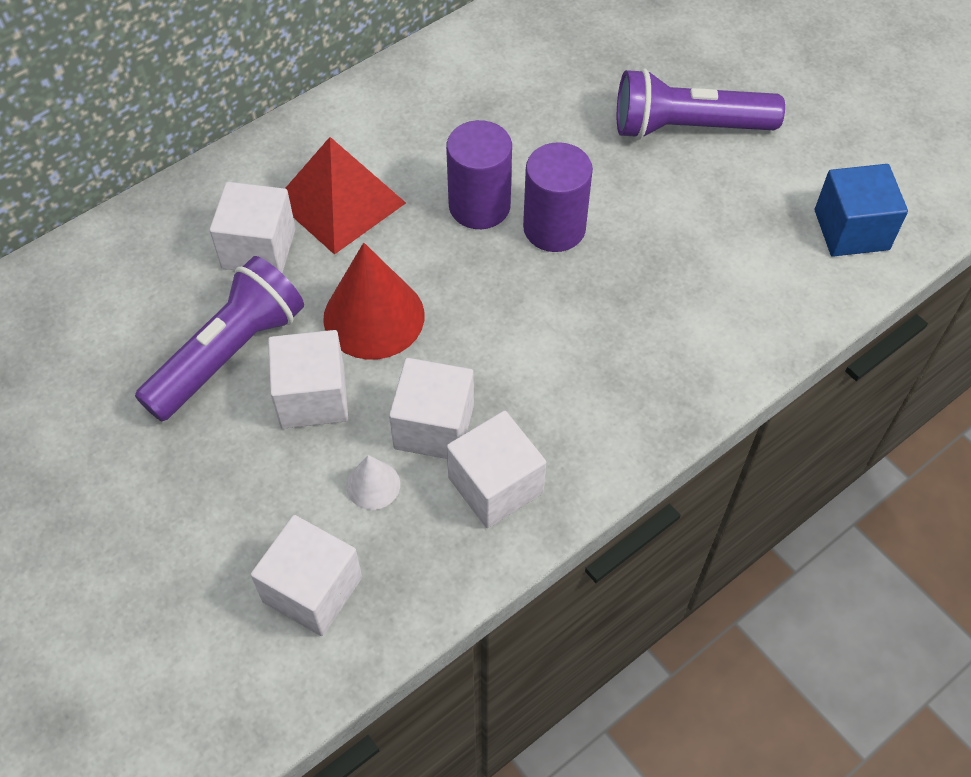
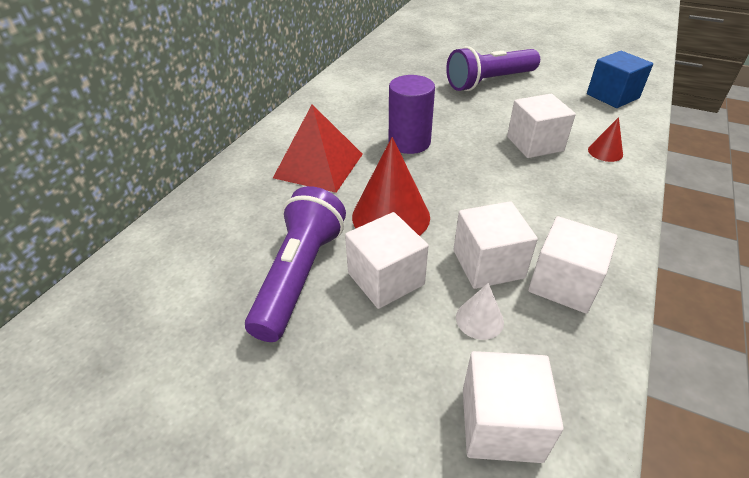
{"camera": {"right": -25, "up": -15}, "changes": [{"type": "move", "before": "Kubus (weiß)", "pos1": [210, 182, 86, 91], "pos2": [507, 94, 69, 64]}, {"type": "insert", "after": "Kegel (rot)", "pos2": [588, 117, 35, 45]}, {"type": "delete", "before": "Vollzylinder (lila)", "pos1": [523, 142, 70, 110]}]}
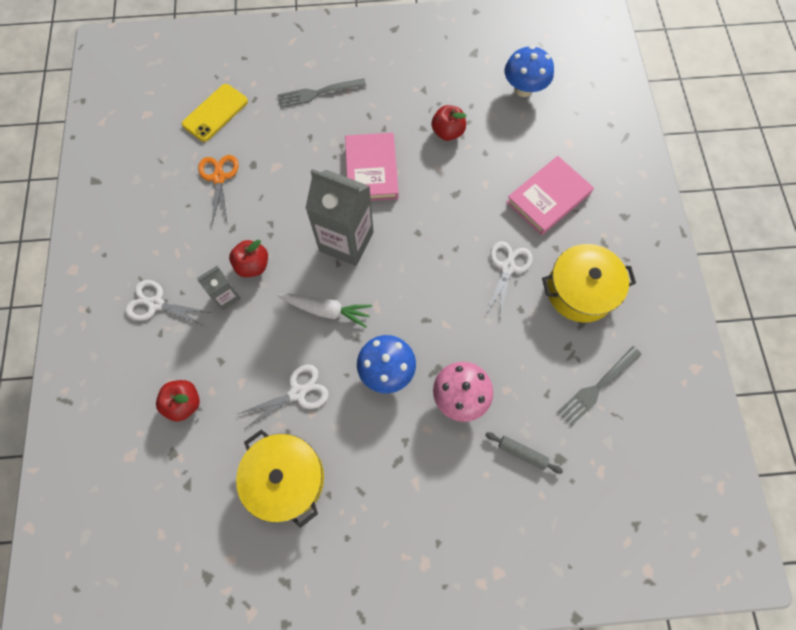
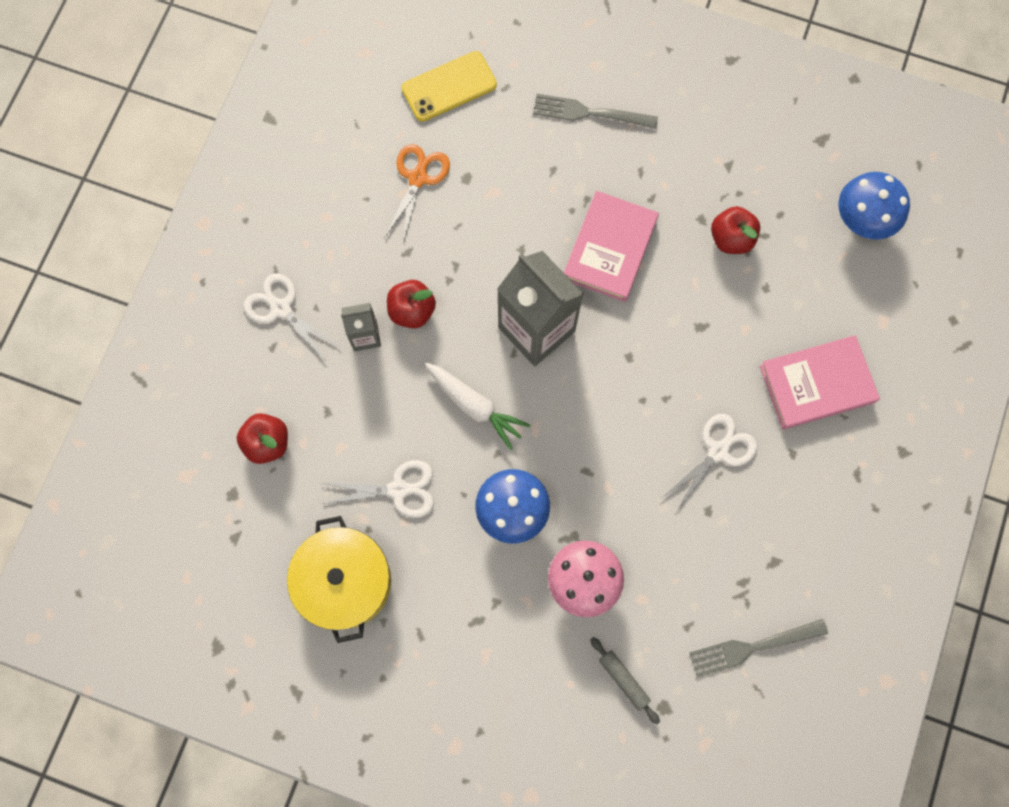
{"camera": {"right": 25, "up": 5}, "changes": [{"type": "delete", "before": "Kochtopf (gelb)", "pos1": [542, 244, 94, 79]}]}
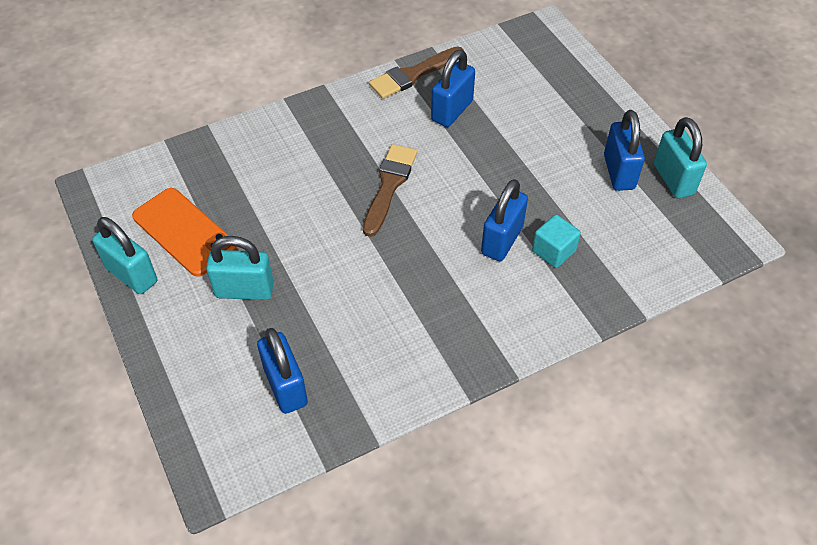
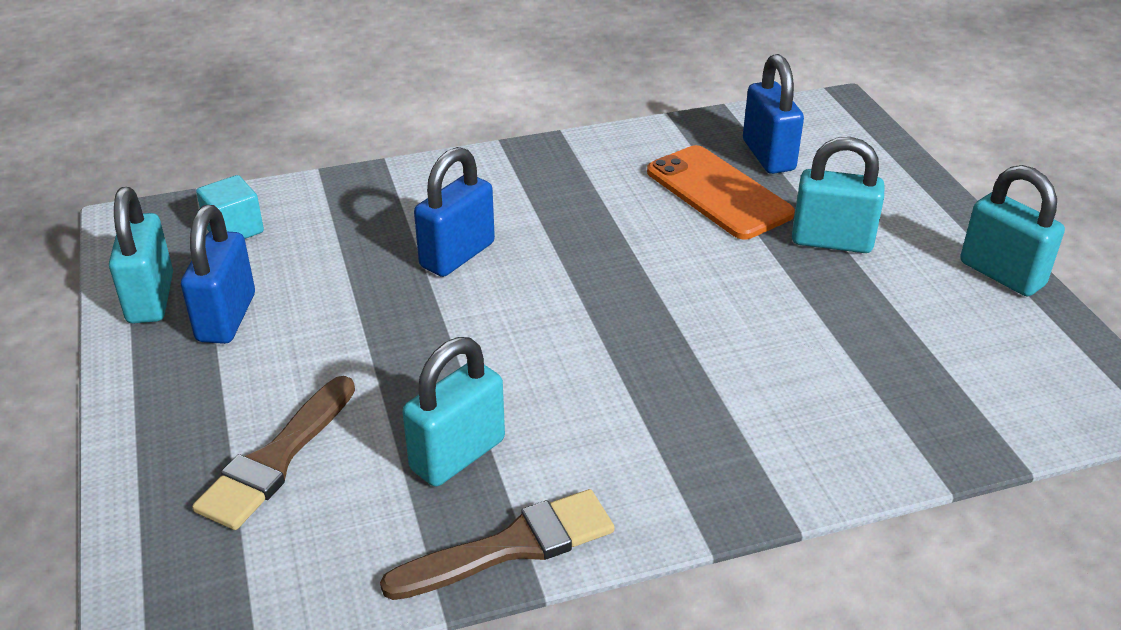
{"camera": {"right": -170, "up": -15}, "changes": [{"type": "move", "before": "Pinsel (braun)", "pos1": [363, 144, 54, 93], "pos2": [192, 376, 163, 154]}, {"type": "move", "before": "Kubus (türkis)", "pos1": [532, 214, 49, 54], "pos2": [196, 175, 68, 64]}, {"type": "recolor", "before": "Vorhängeschloss (blau)", "after": "Vorhängeschloss (türkis)", "pos1": [431, 50, 44, 77], "pos2": [402, 337, 103, 150]}, {"type": "move", "before": "Handy (orange)", "pos1": [132, 188, 105, 89], "pos2": [647, 145, 148, 94]}]}
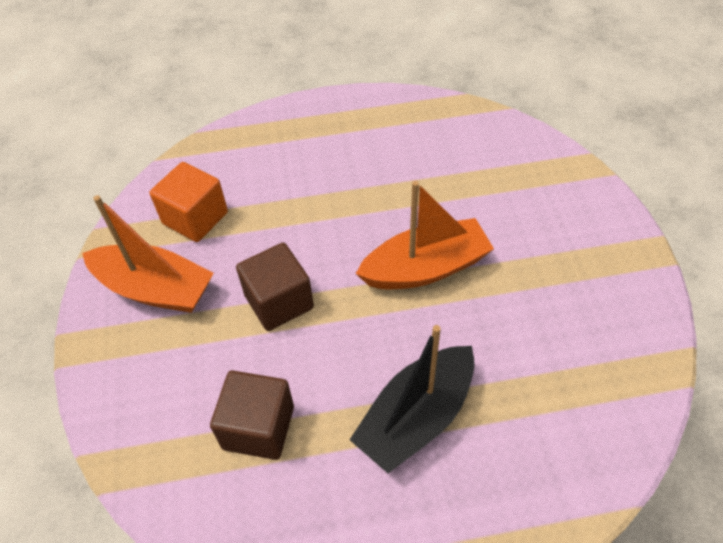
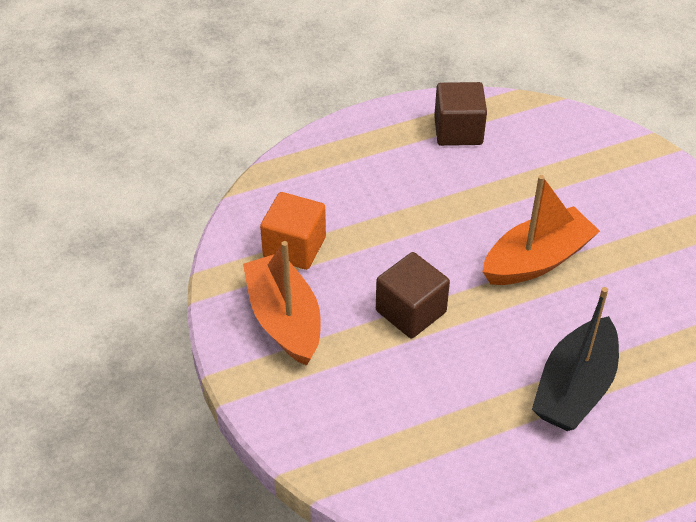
{"camera": {"right": -15, "up": -5}, "changes": [{"type": "rotate", "before": "Boot (orange)", "pos1": [82, 195, 132, 118], "pos2": [243, 241, 78, 125], "turn": -120}, {"type": "move", "before": "Kubus (braun)", "pos1": [210, 370, 84, 90], "pos2": [434, 82, 53, 64]}]}
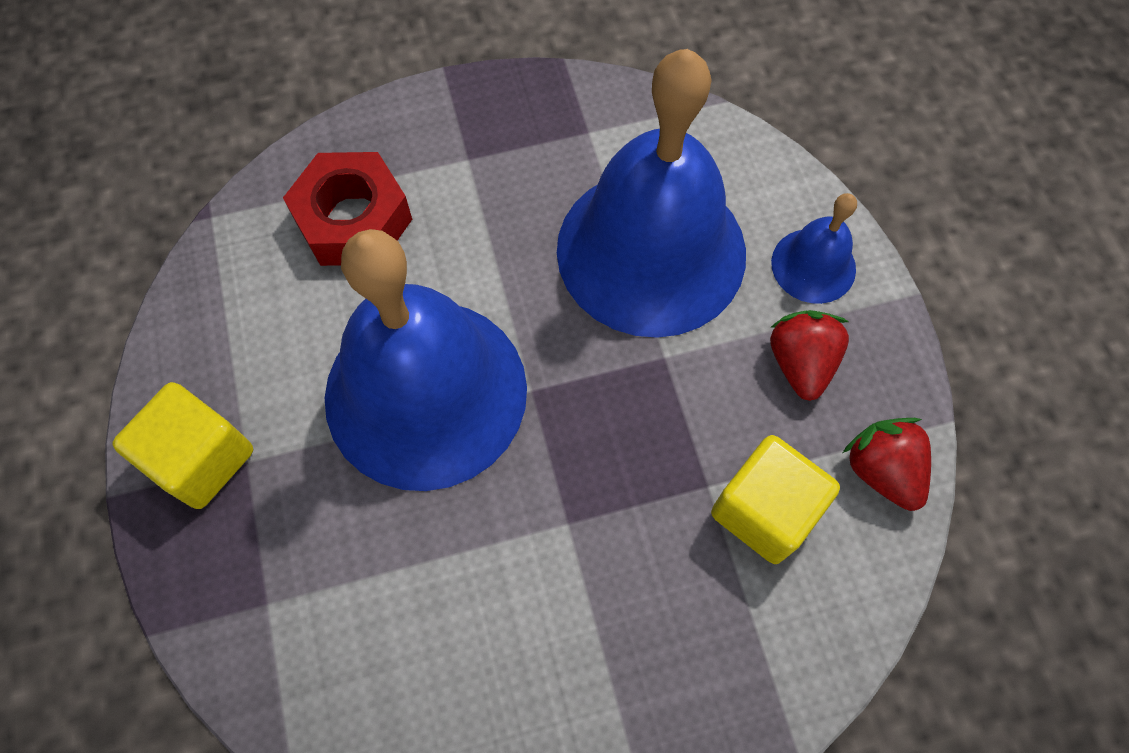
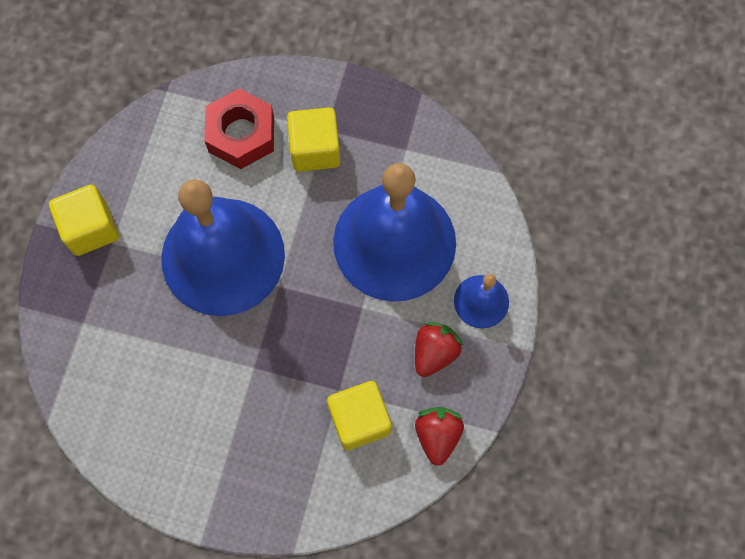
{"camera": {"right": 30, "up": 5}, "changes": [{"type": "insert", "after": "Kubus (gelb)", "pos2": [287, 108, 53, 64]}]}
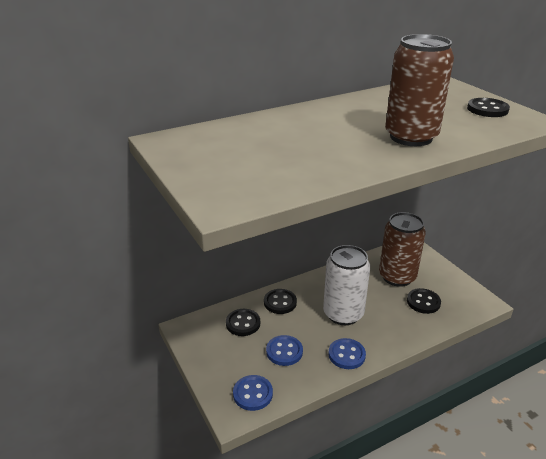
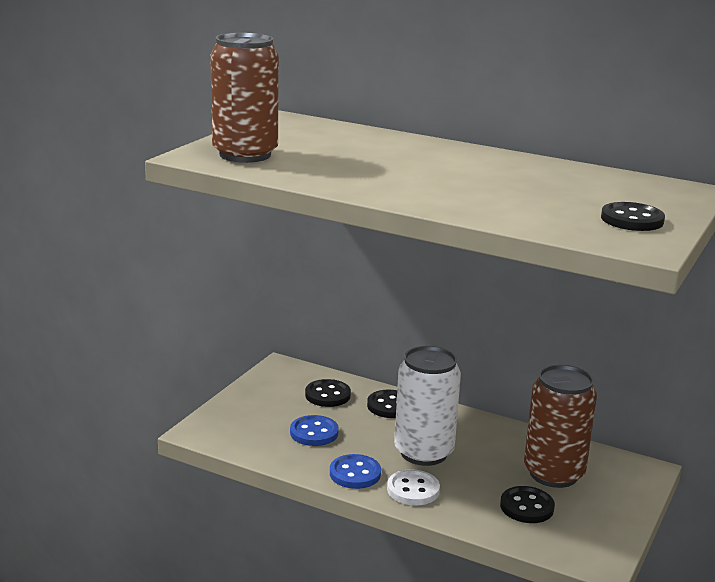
{"camera": {"right": 55, "up": -10}, "changes": [{"type": "move", "before": "Dose (braun)", "pos1": [385, 34, 69, 112], "pos2": [210, 32, 69, 131]}, {"type": "insert", "after": "Knopf (weiß)", "pos2": [387, 469, 53, 37]}, {"type": "delete", "before": "Knopf (blau)", "pos1": [233, 375, 40, 36]}]}
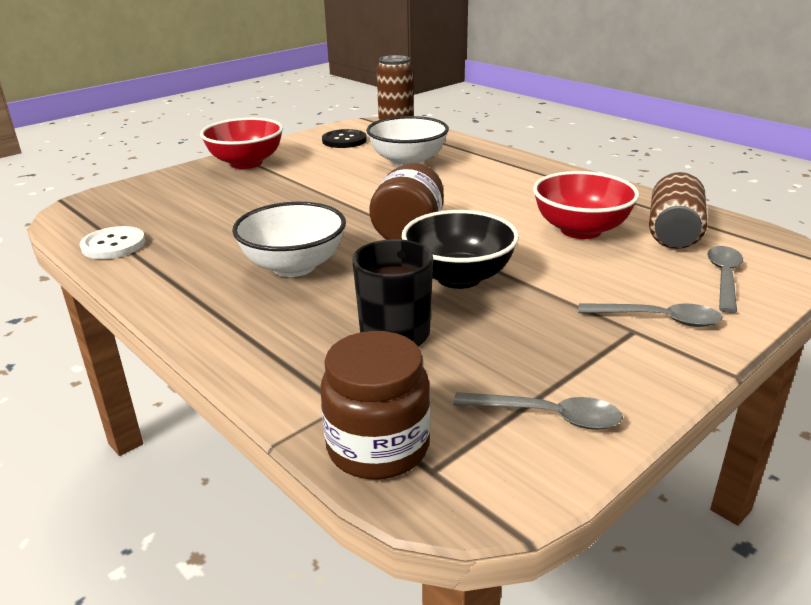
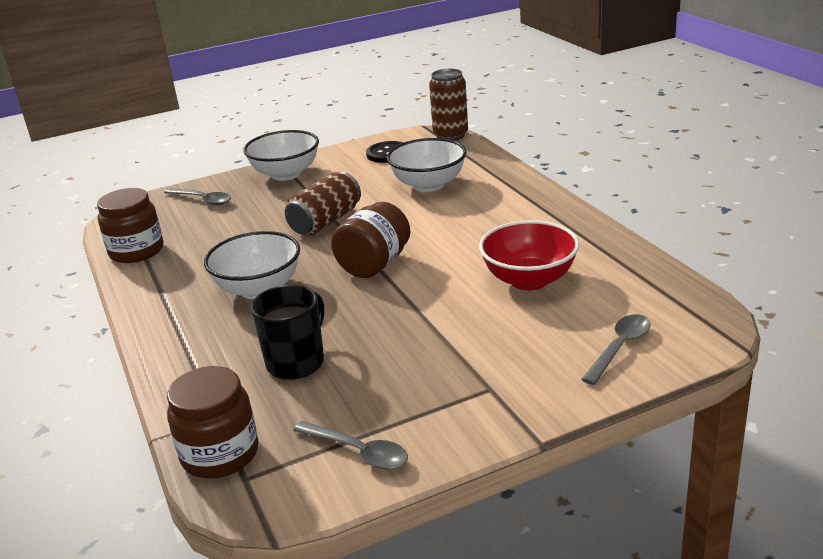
{"camera": {"right": 20, "up": 0}, "changes": [{"type": "replace", "before": "Knopf (weiß)", "after": "Einmachglas (braun)", "pos1": [80, 226, 65, 33], "pos2": [97, 188, 66, 75]}, {"type": "move", "before": "Löffel (grau)", "pos1": [578, 303, 145, 24], "pos2": [164, 188, 67, 17]}, {"type": "recolor", "before": "Schüssel (rot)", "after": "Schüssel (weiß)", "pos1": [200, 118, 83, 51], "pos2": [243, 130, 76, 51]}, {"type": "move", "before": "Dose (braun)", "pos1": [649, 172, 58, 77], "pos2": [285, 172, 76, 63]}, {"type": "delete", "before": "Schüssel (schwarz)", "pos1": [402, 210, 117, 79]}]}
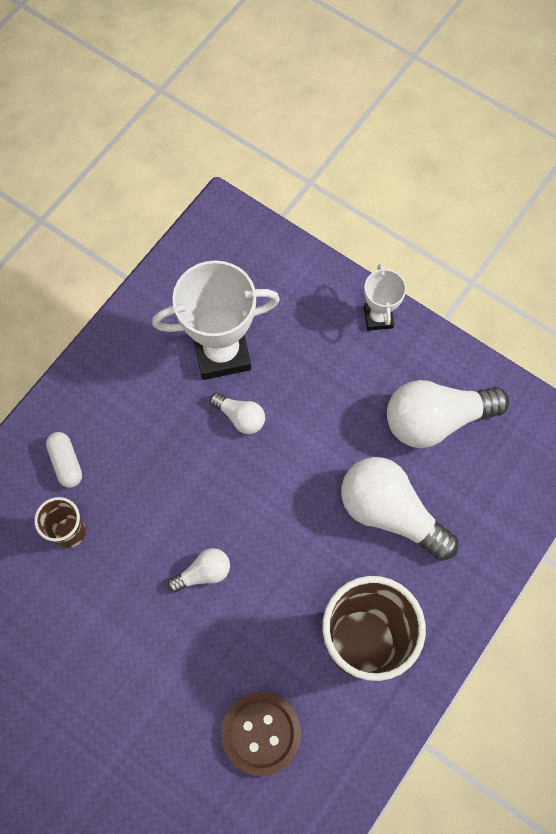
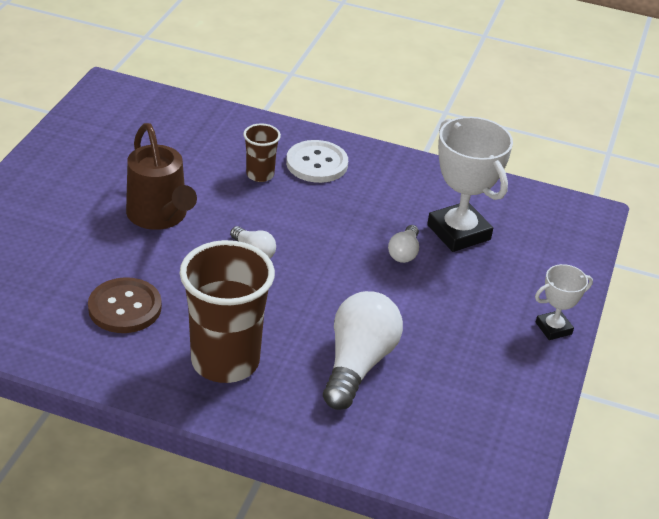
{"camera": {"right": 70, "up": -30}, "changes": [{"type": "insert", "after": "Gießkanne (braun)", "pos2": [126, 123, 71, 107]}, {"type": "replace", "before": "Kapsel (weiß)", "after": "Knopf (weiß)", "pos1": [46, 432, 36, 56], "pos2": [286, 140, 62, 43]}, {"type": "delete", "before": "Glühbirne (weiß)", "pos1": [387, 380, 122, 68]}]}
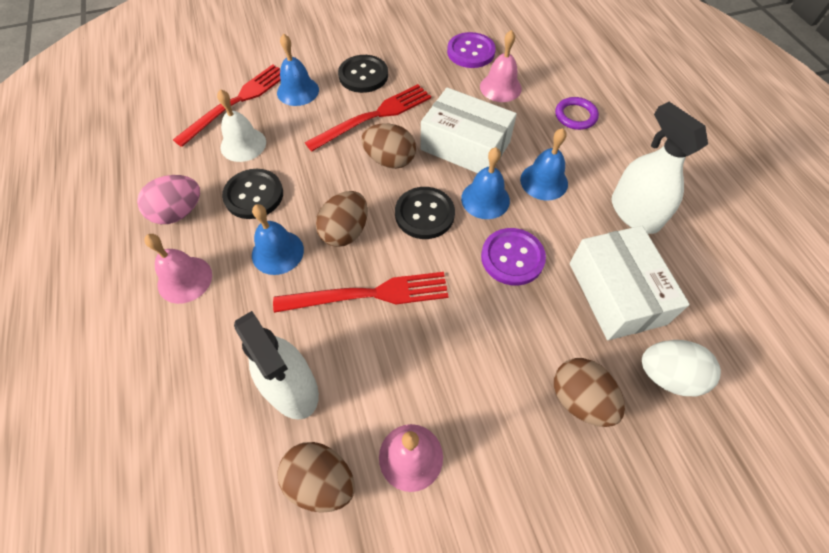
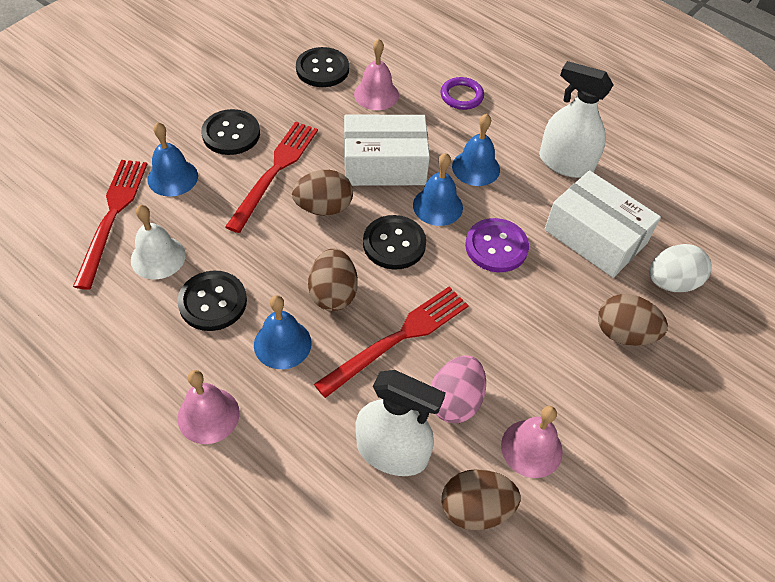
{"camera": {"right": -35, "up": -5}, "changes": [{"type": "recolor", "before": "Knopf (lila)", "after": "Knopf (schwarz)", "pos1": [447, 32, 49, 36], "pos2": [296, 47, 53, 40]}, {"type": "move", "before": "Ei (rosa)", "pos1": [137, 175, 63, 49], "pos2": [431, 355, 55, 68]}]}
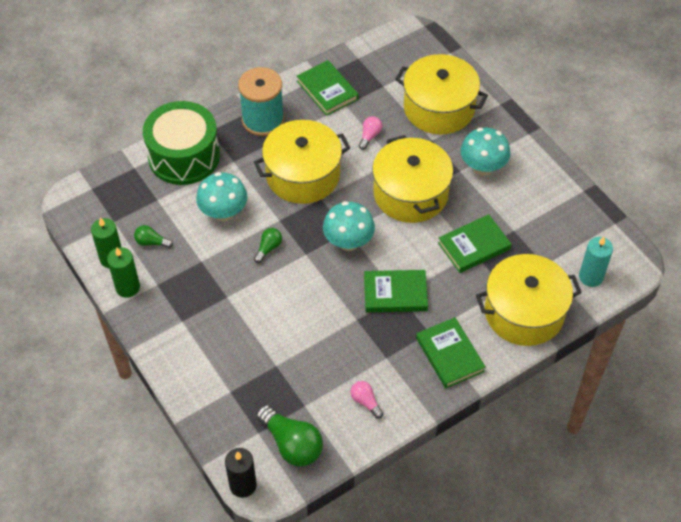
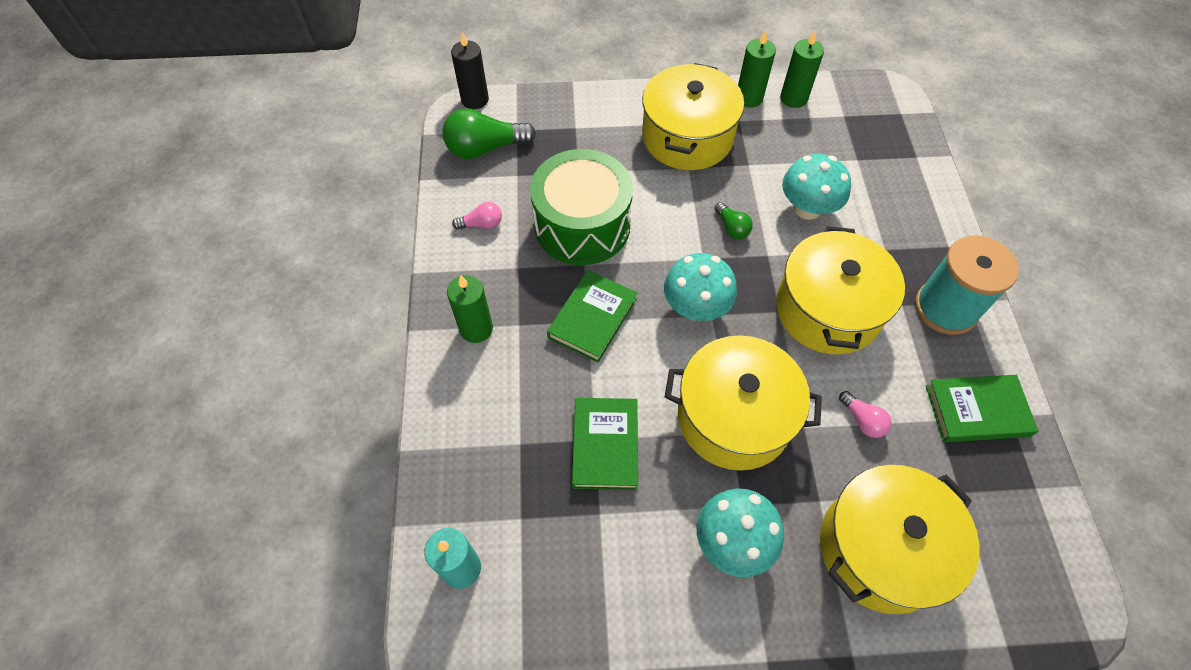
{"camera": {"right": 120, "up": 5}, "changes": [{"type": "replace", "before": "Buch (grün)", "after": "Kerze (grün)", "pos1": [416, 317, 70, 72], "pos2": [447, 275, 46, 68]}, {"type": "move", "before": "Trommel (grün)", "pos1": [143, 101, 77, 84], "pos2": [530, 149, 103, 116]}, {"type": "move", "before": "Kochtopf (gelb)", "pos1": [476, 254, 106, 92], "pos2": [642, 63, 102, 107]}, {"type": "delete", "before": "Glühbirne (grün)", "pos1": [134, 225, 39, 23]}]}
